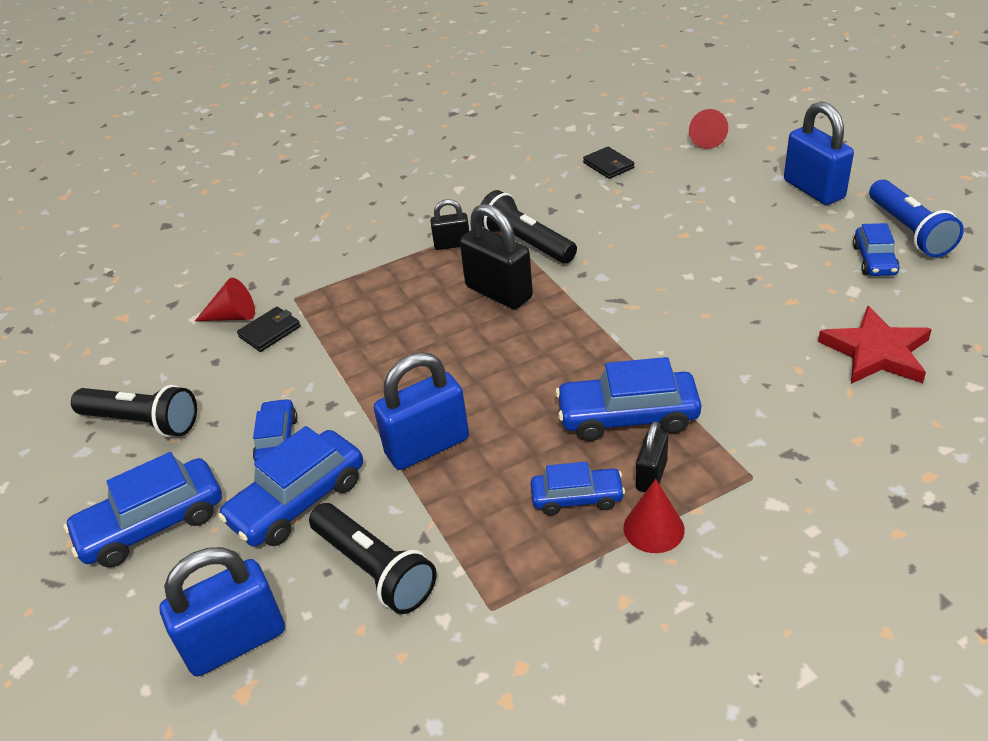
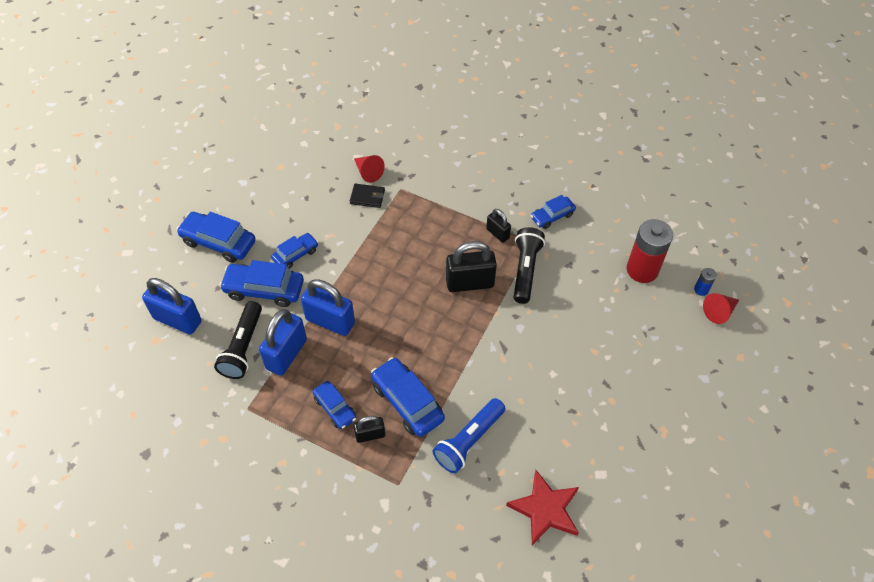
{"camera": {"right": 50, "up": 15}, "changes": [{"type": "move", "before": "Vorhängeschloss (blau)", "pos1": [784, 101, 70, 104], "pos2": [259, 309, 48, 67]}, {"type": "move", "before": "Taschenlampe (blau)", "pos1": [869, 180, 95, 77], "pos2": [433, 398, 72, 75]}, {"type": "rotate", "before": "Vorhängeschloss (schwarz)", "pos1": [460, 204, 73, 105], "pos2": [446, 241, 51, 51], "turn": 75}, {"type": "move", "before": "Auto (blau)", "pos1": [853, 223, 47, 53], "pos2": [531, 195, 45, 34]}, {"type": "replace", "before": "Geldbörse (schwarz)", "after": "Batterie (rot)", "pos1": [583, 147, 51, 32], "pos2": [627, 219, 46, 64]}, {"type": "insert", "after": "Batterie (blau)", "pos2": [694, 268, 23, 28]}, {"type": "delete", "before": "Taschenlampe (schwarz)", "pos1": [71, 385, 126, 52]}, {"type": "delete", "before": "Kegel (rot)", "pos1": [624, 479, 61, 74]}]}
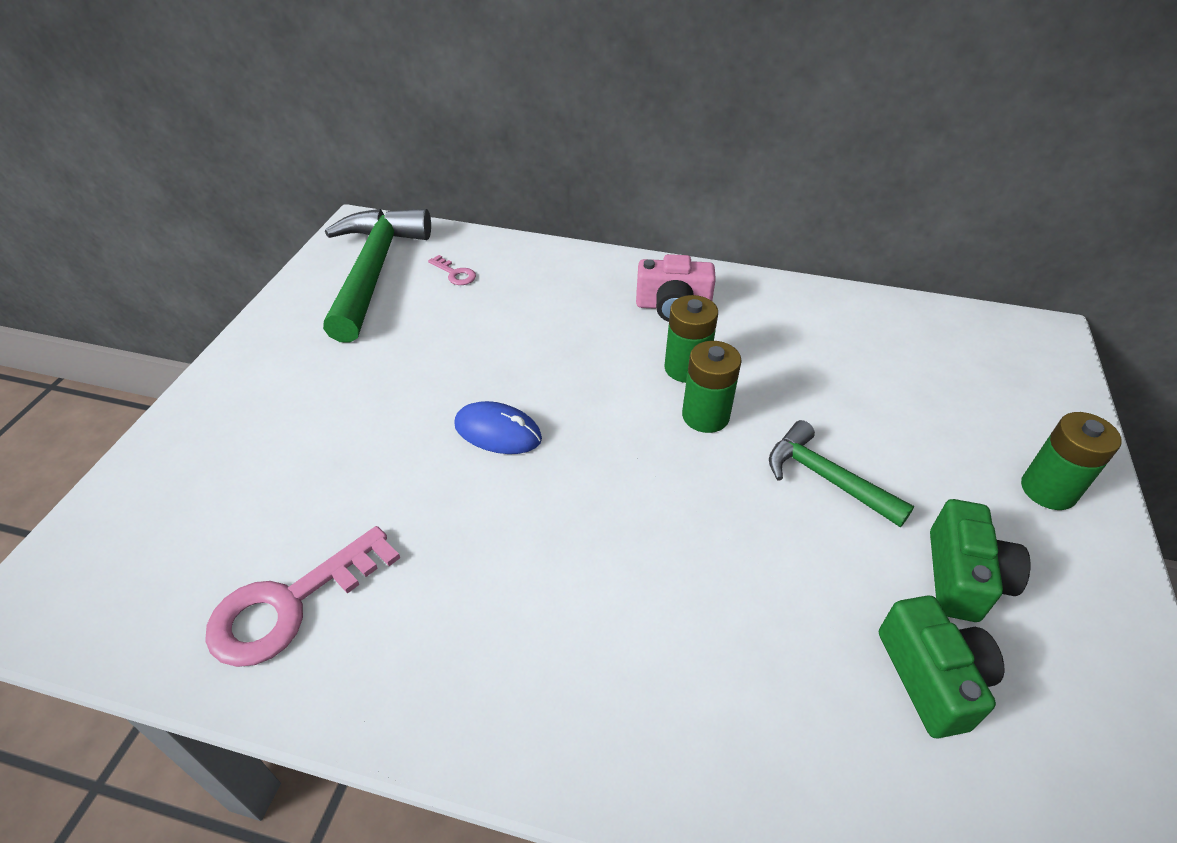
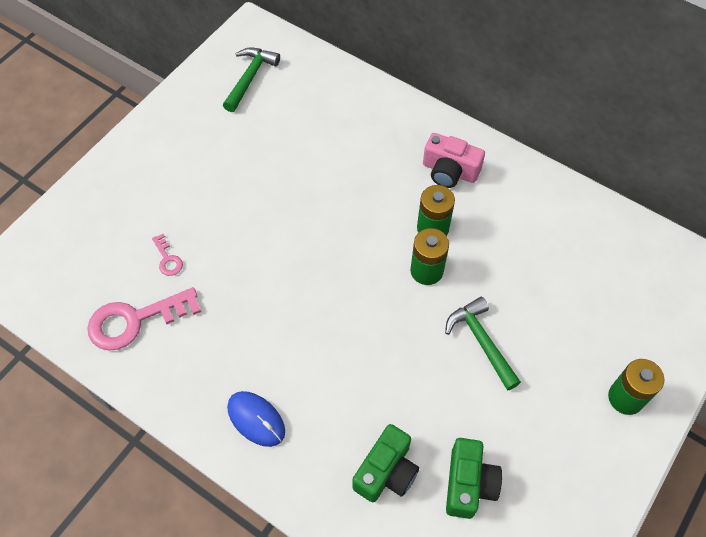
{"camera": {"right": 20, "up": 15}, "changes": [{"type": "move", "before": "Schlüssel (rosa)", "pos1": [428, 255, 48, 30], "pos2": [152, 234, 31, 42]}, {"type": "resize", "before": "Hammer (grün)", "pos1": [323, 209, 108, 134], "pos2": [223, 47, 57, 65], "scale": 0.56}, {"type": "move", "before": "Computermaus (blau)", "pos1": [454, 401, 88, 53], "pos2": [227, 391, 58, 56]}, {"type": "move", "before": "Kamera (grün)", "pos1": [930, 499, 100, 123], "pos2": [352, 424, 67, 78]}]}
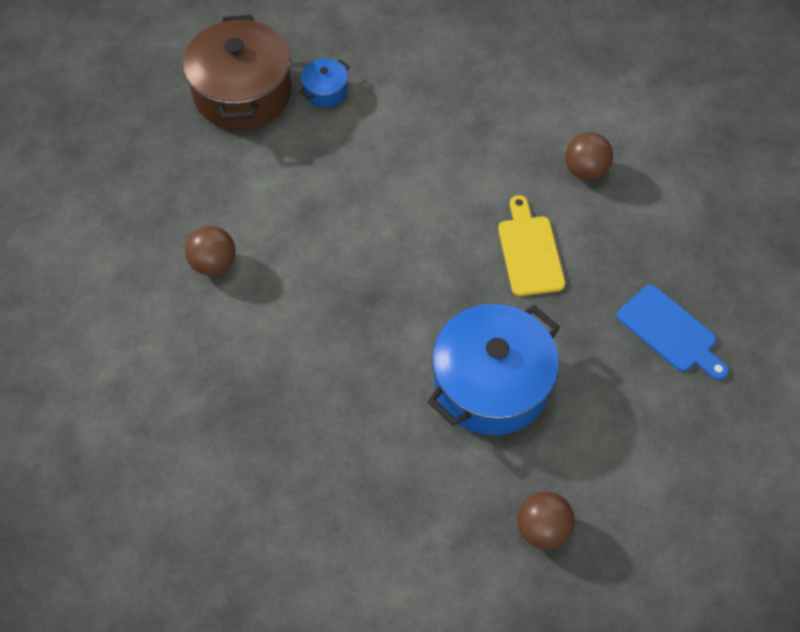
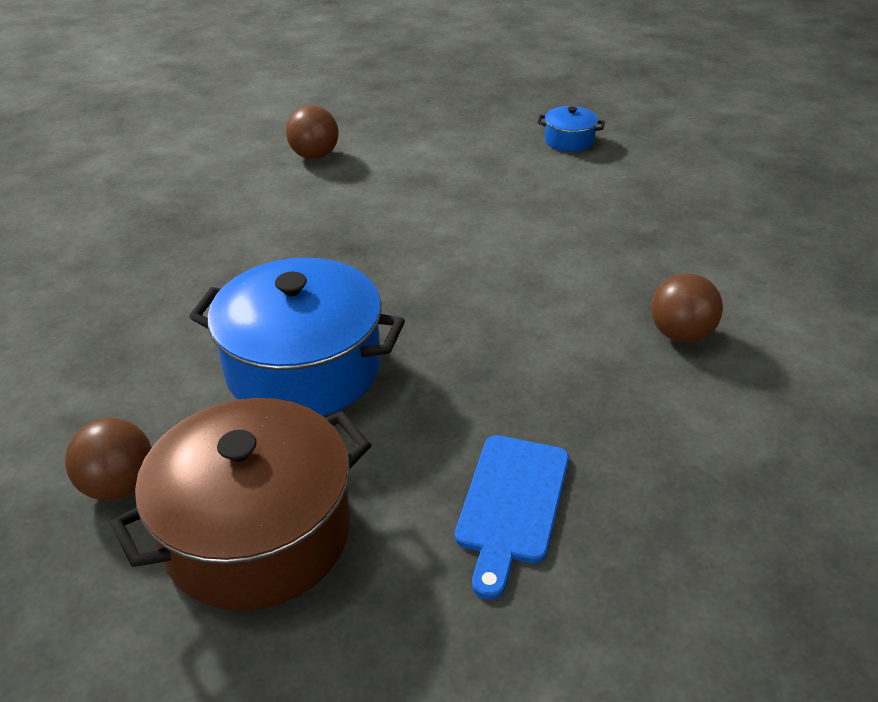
{"camera": {"right": 60, "up": -20}, "changes": [{"type": "move", "before": "Kochtopf (braun)", "pos1": [183, 15, 109, 115], "pos2": [110, 398, 261, 213]}, {"type": "delete", "before": "Schneidebrett (gelb)", "pos1": [498, 195, 67, 101]}]}
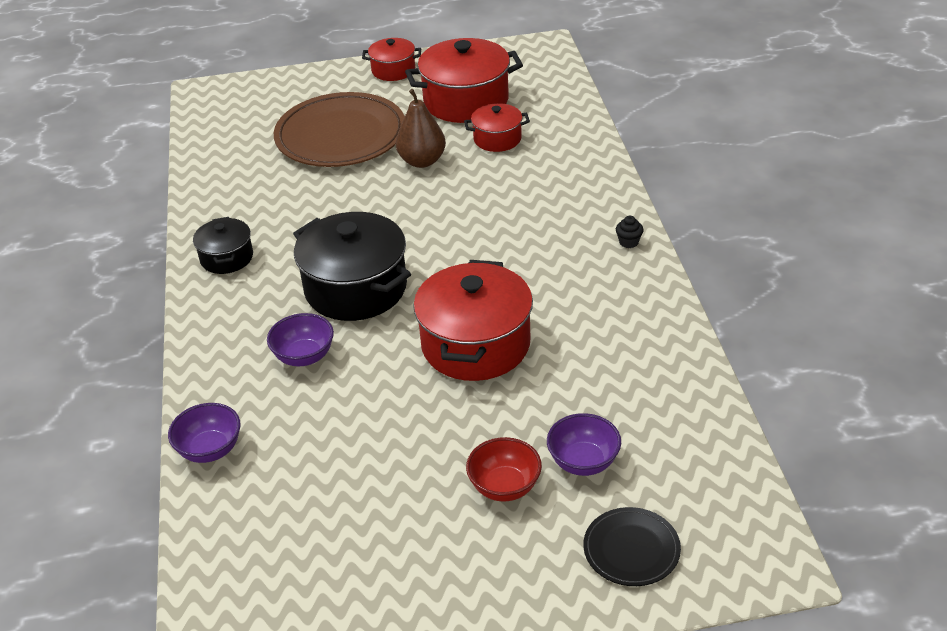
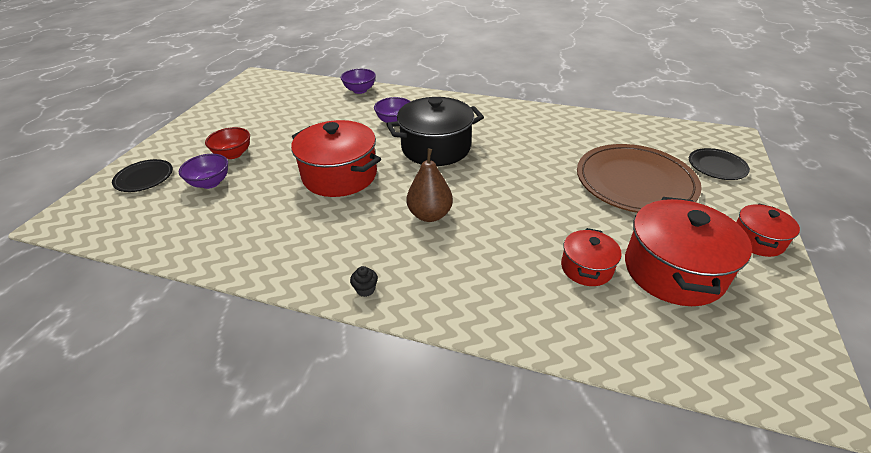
{"camera": {"right": 115, "up": 0}, "changes": [{"type": "move", "before": "Birne (braun)", "pos1": [396, 89, 50, 79], "pos2": [407, 149, 46, 73]}, {"type": "insert", "after": "Teller (schwarz)", "pos2": [689, 148, 61, 32]}, {"type": "delete", "before": "Kochtopf (schwarz)", "pos1": [193, 217, 60, 57]}]}
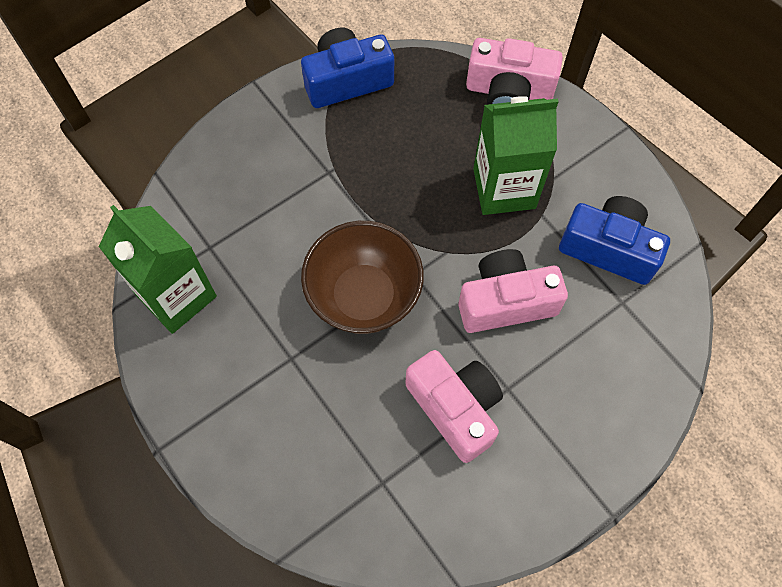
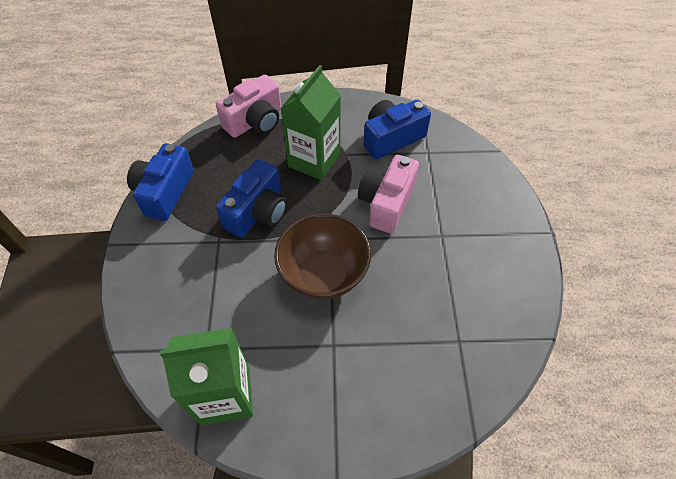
{"camera": {"right": -55, "up": -10}, "changes": [{"type": "insert", "after": "Kamera (blau)", "pos2": [216, 159, 71, 78]}, {"type": "delete", "before": "Kamera (rosa)", "pos1": [405, 350, 98, 113]}]}
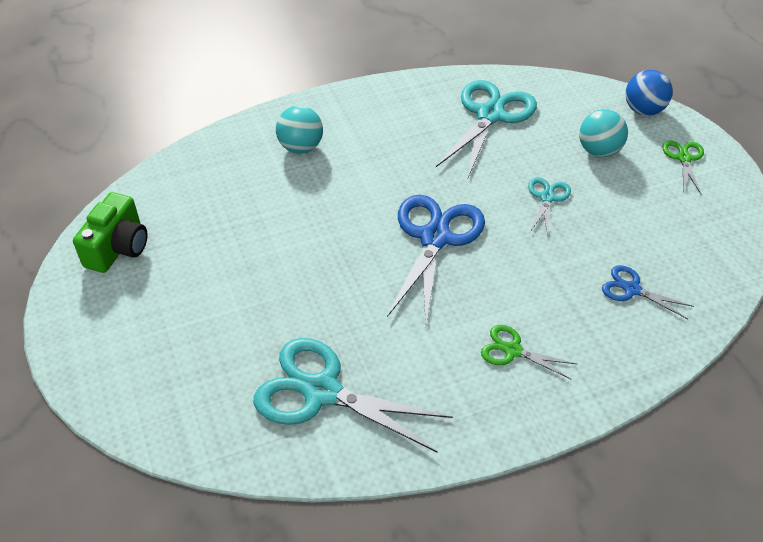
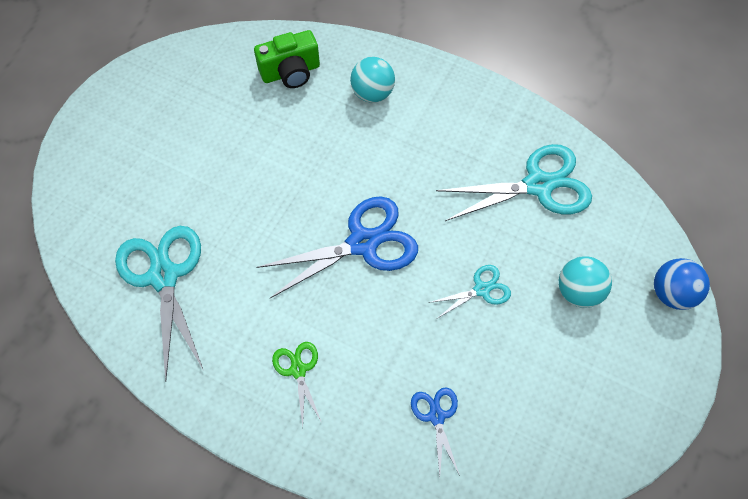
{"camera": {"right": 50, "up": 15}, "changes": [{"type": "move", "before": "Kamera (grün)", "pos1": [73, 192, 75, 81], "pos2": [254, 30, 66, 58]}, {"type": "delete", "before": "Schere (grün)", "pos1": [662, 140, 42, 54]}]}
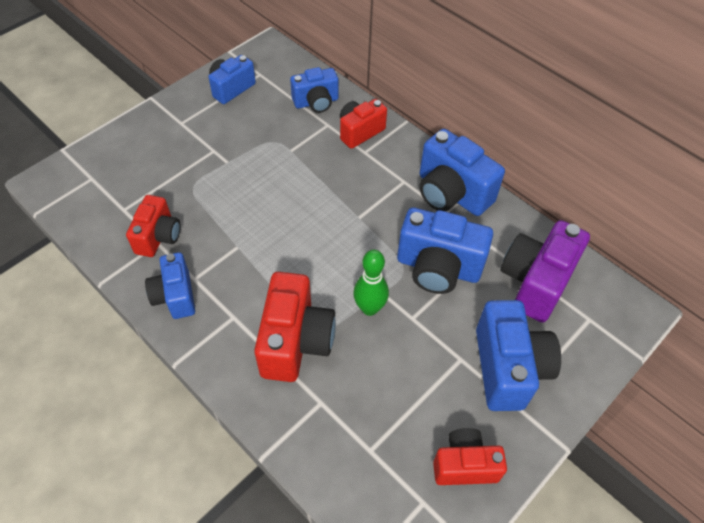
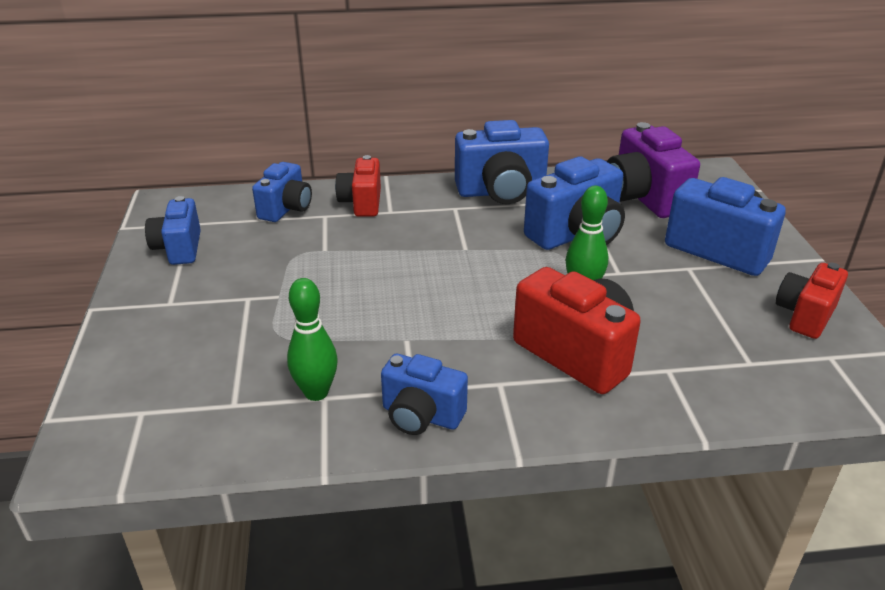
{"camera": {"right": -50, "up": -20}, "changes": [{"type": "replace", "before": "Kamera (rot)", "after": "Bowlingkegel (grün)", "pos1": [126, 195, 55, 62], "pos2": [287, 278, 51, 123]}]}
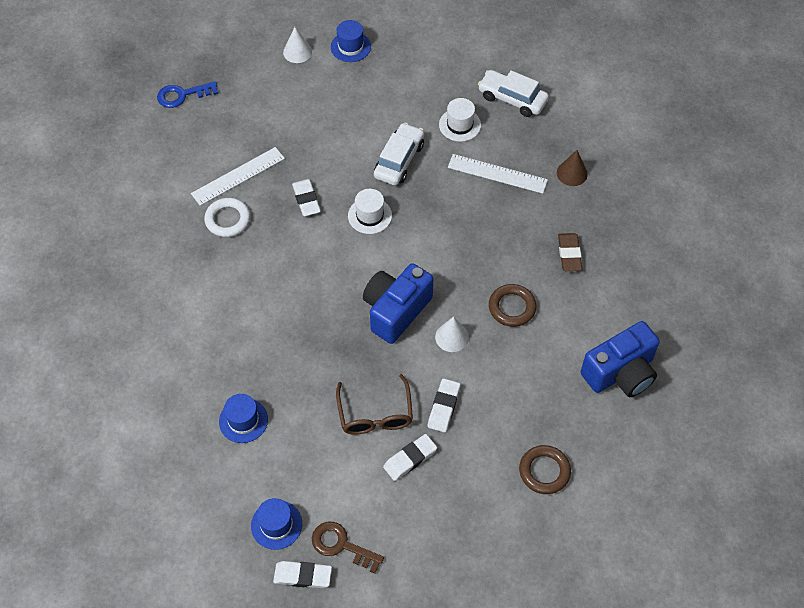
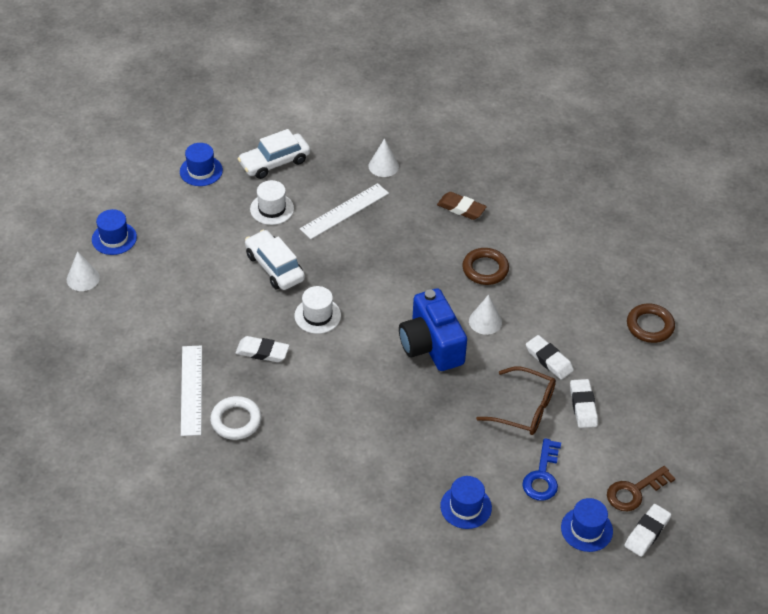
{"camera": {"right": -60, "up": -10}, "changes": [{"type": "insert", "after": "Hut (blau)", "pos2": [180, 143, 43, 43]}, {"type": "recolor", "before": "Kegel (braun)", "after": "Kegel (weiß)", "pos1": [557, 150, 31, 36], "pos2": [369, 138, 30, 39]}, {"type": "move", "before": "Schlüssel (blau)", "pos1": [157, 81, 61, 27], "pos2": [522, 438, 39, 63]}, {"type": "delete", "before": "Kamera (blau)", "pos1": [581, 321, 79, 76]}]}
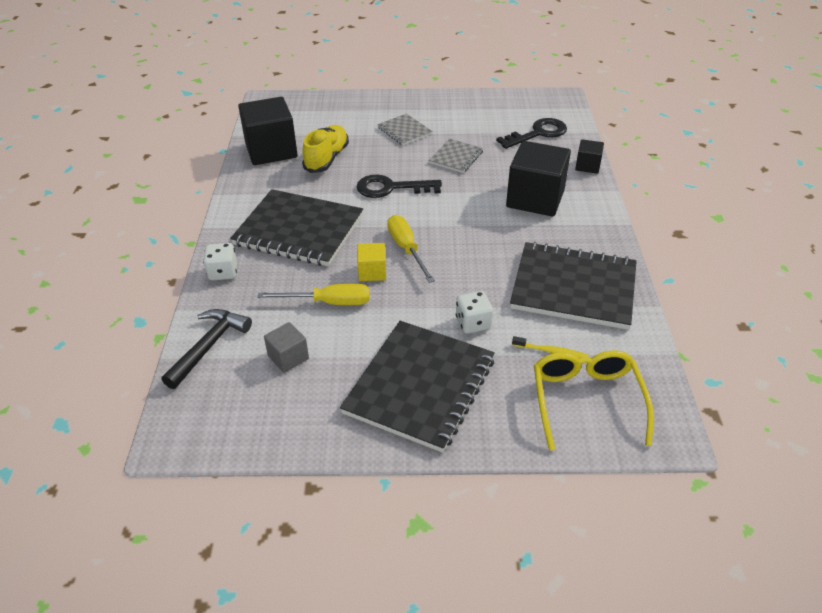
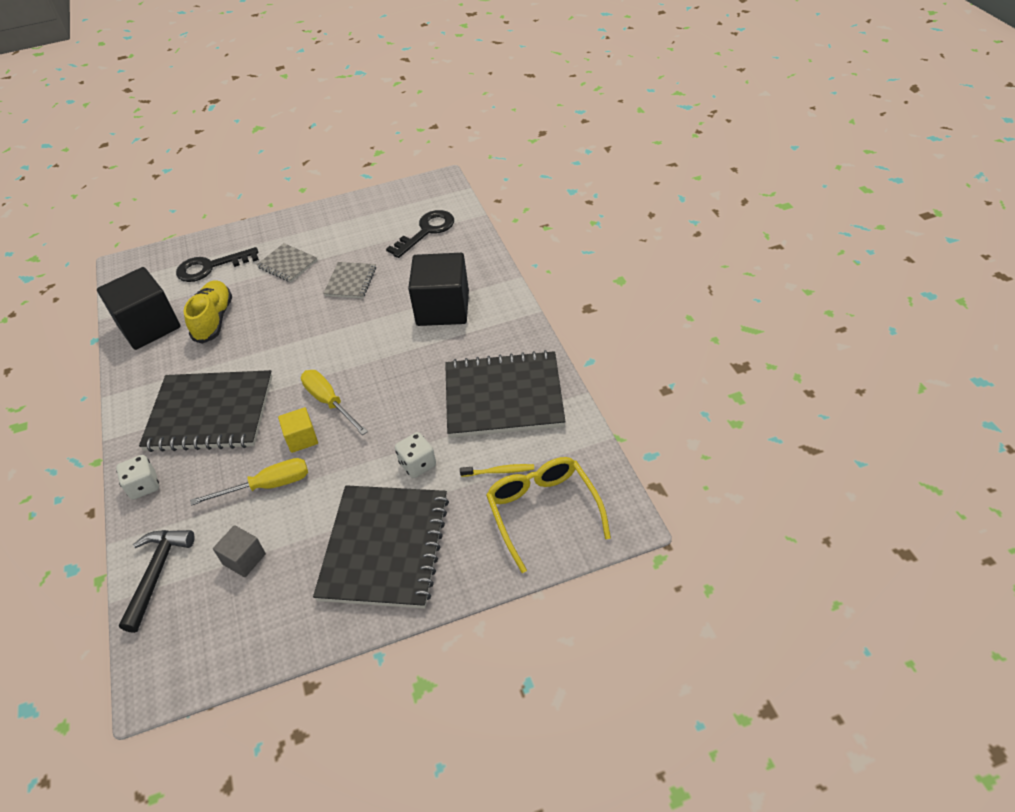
{"camera": {"right": -15, "up": 5}, "changes": [{"type": "move", "before": "Schlüssel (schwarz)", "pos1": [357, 175, 85, 23], "pos2": [176, 247, 83, 35]}, {"type": "delete", "before": "Kubus (schwarz)", "pos1": [575, 139, 29, 35]}]}
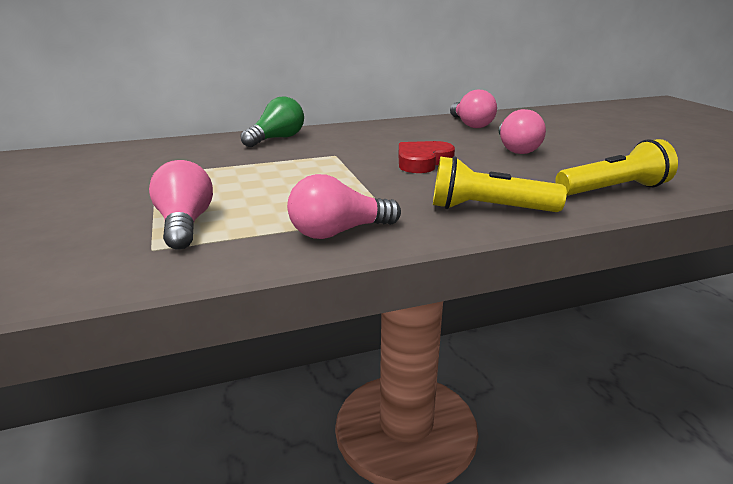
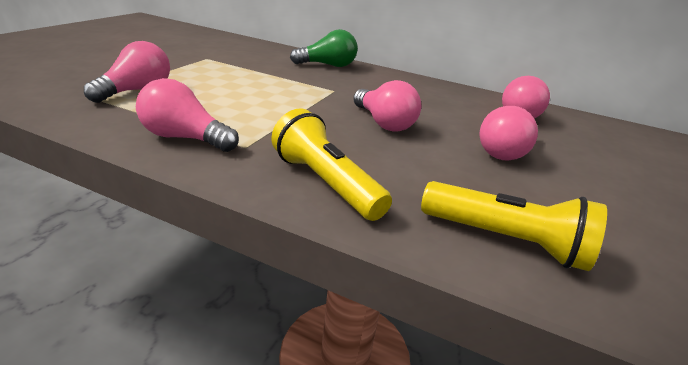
{"camera": {"right": 40, "up": 5}, "changes": [{"type": "replace", "before": "Herz (rot)", "after": "Glühbirne (rosa)", "pos1": [398, 141, 57, 32], "pos2": [353, 80, 68, 52]}]}
